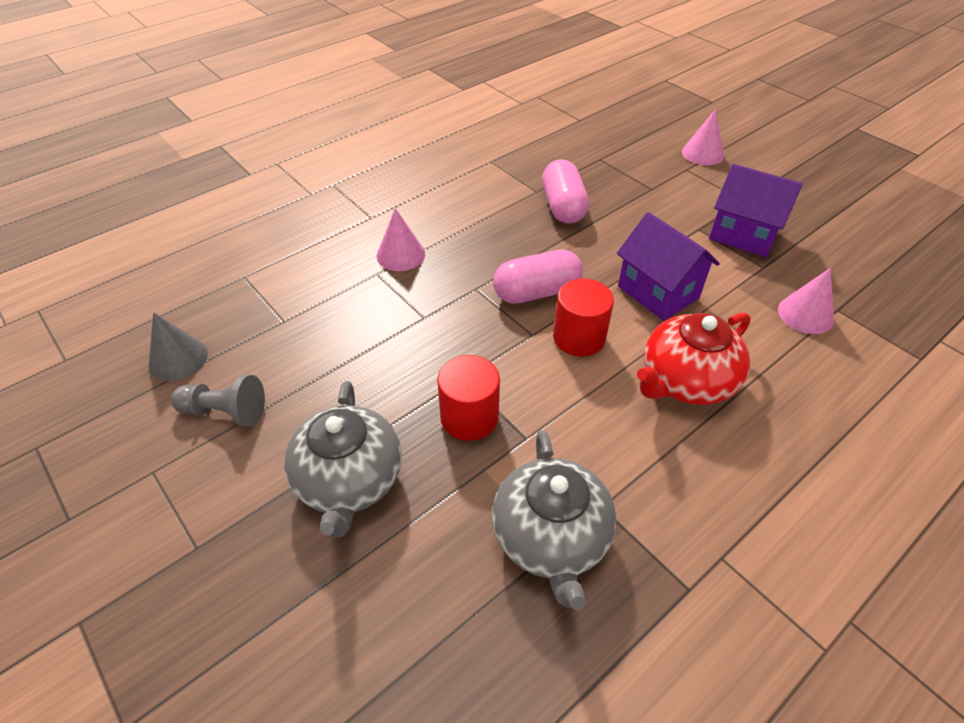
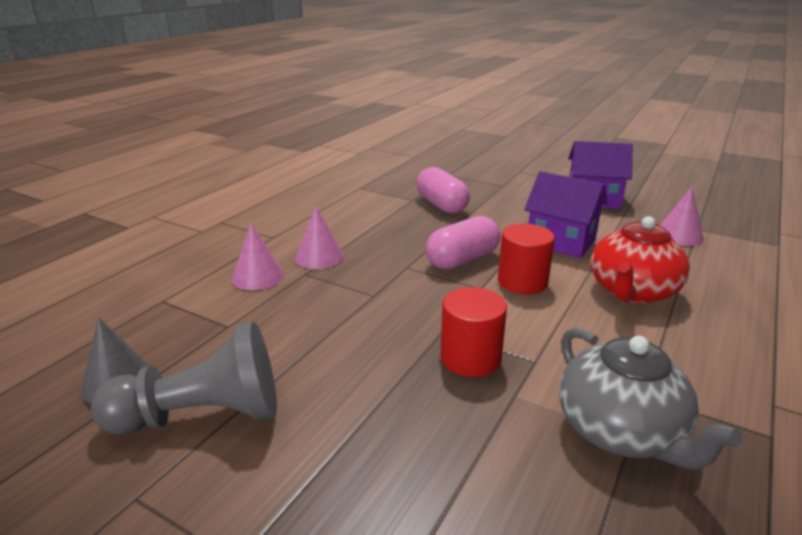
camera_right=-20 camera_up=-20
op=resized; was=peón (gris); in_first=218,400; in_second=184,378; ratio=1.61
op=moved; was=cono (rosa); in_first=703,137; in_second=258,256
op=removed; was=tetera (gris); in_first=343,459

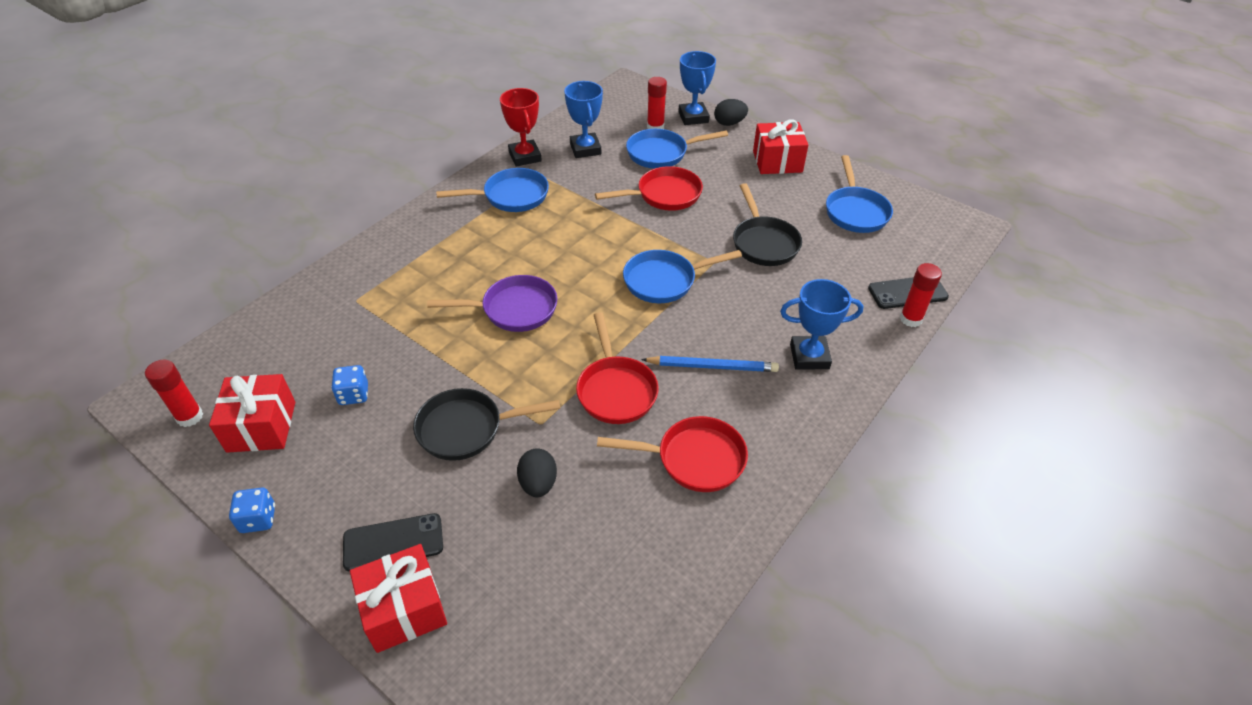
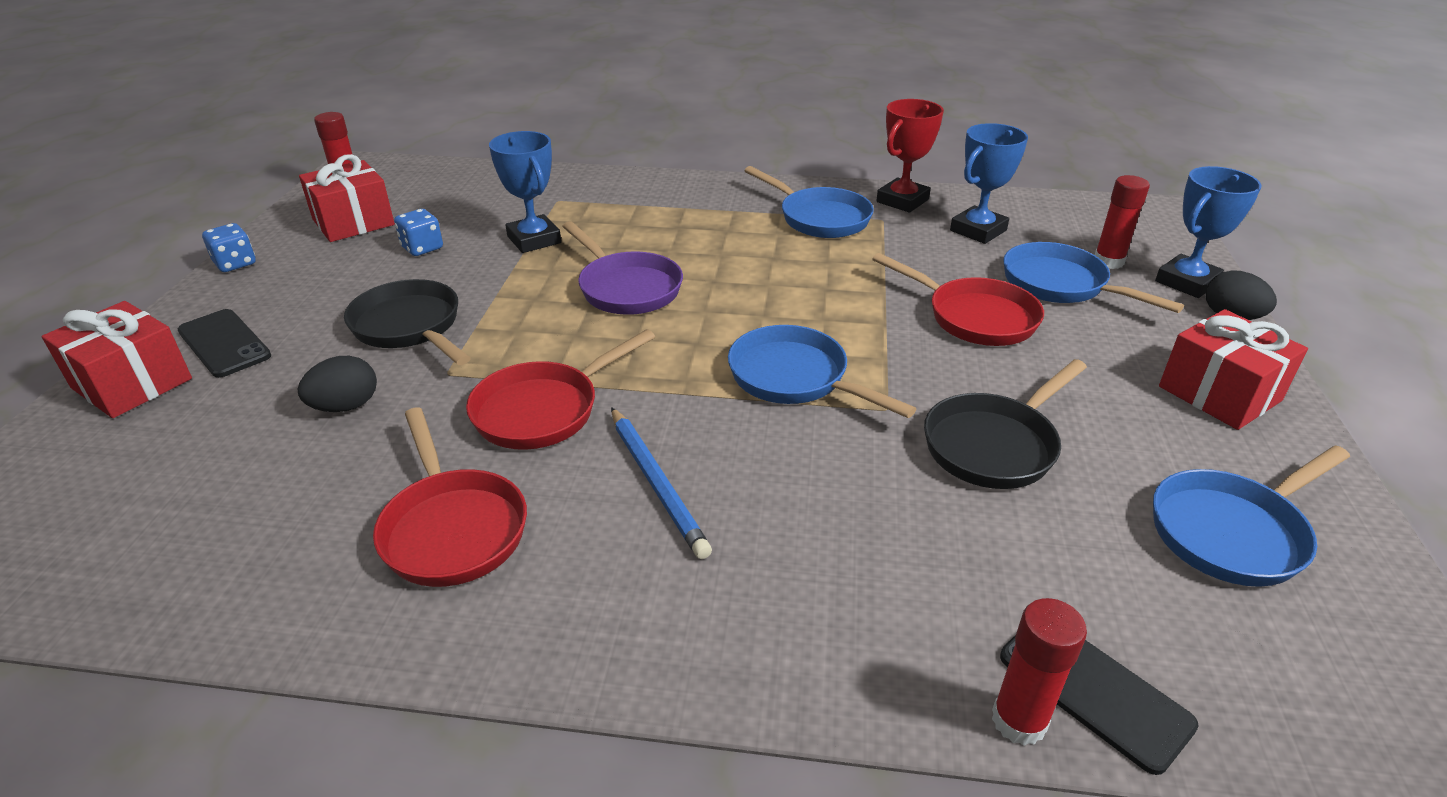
camera_right=60 camera_up=-10
op=moved; was=trofeo (azul); in_first=821,324; in_second=525,192

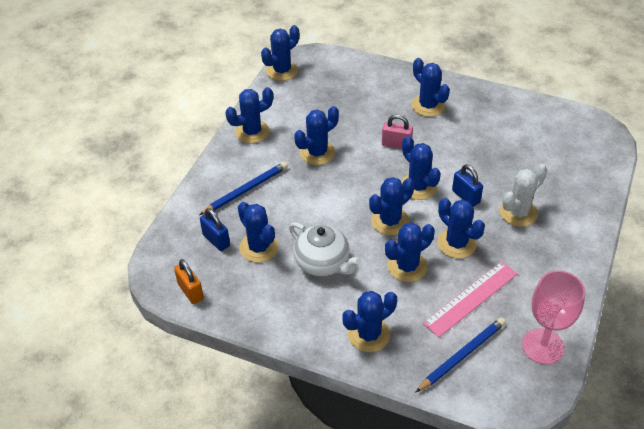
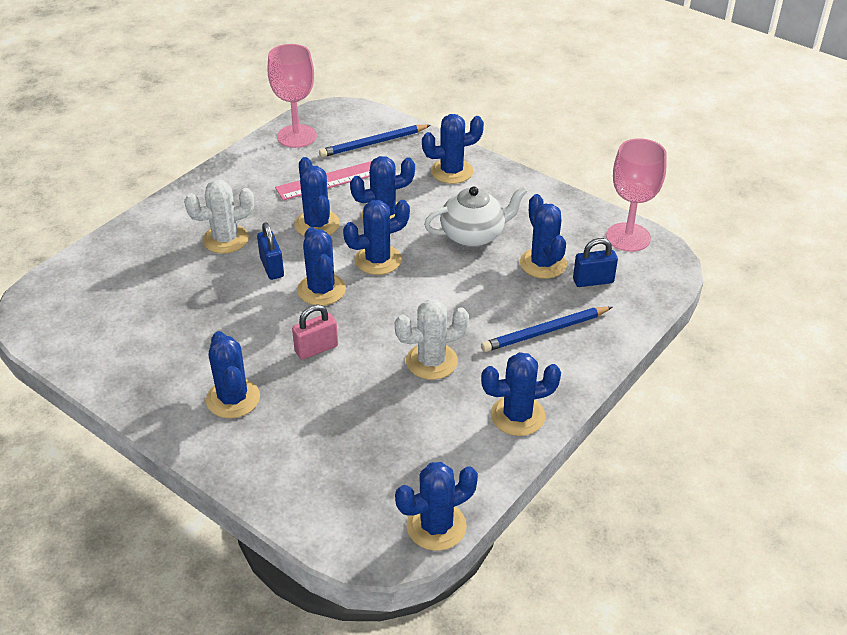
camera_right=-165 camera_up=-5
op=turned; was=candado (rosa); in_first=397,131; in_second=315,332; clockwise=-60
op=recoloured; was=cactus (azul); now=cactus (blanco); in_first=316,135; in_second=432,339
op=turned; was=tetera (blanco); in_first=325,249; in_second=476,216; clockwise=105
op=turned; was=candado (azul); in_first=215,229; in_second=595,262; clockwise=-75
op=replaced; was=candado (naranja); now=copa (rosa); in_first=189,281; in_second=636,195

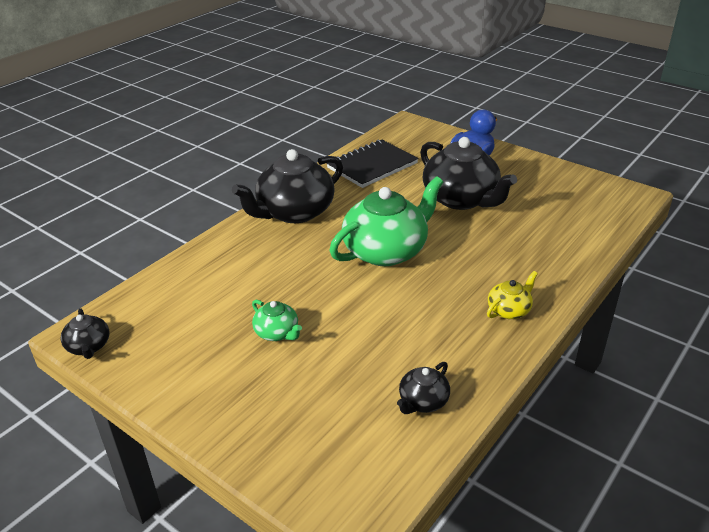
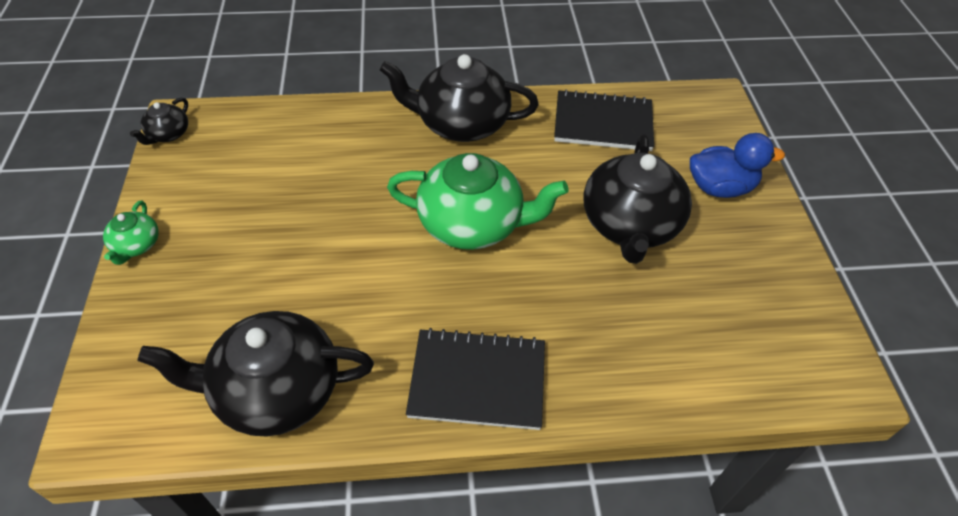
camera_right=45 camera_up=15
op=moved; was=tetera (verde); in_first=277,320; in_second=131,233
op=resized; was=tetera (negro); in_first=423,388; in_second=256,374; ratio=2.14
op=replaced; was=tetera (amarillo); now=cuaderno (negro); in_first=512,295; in_second=475,379

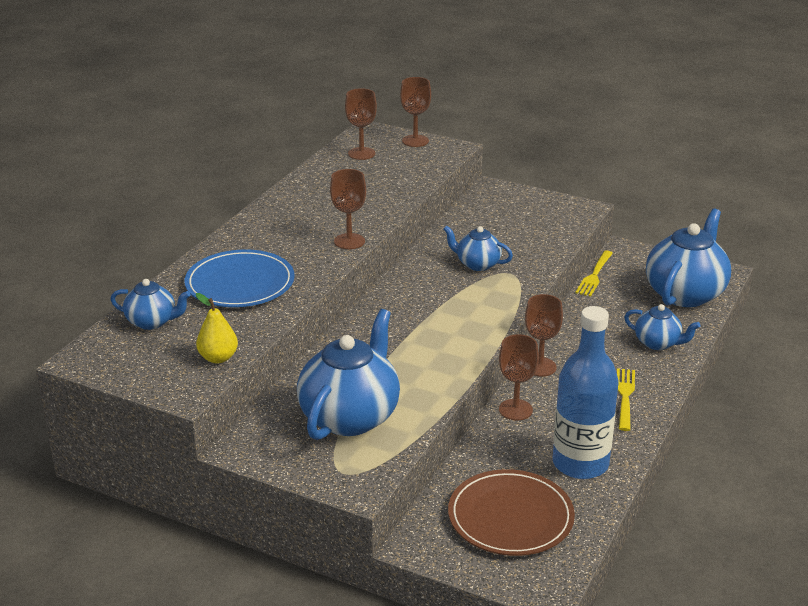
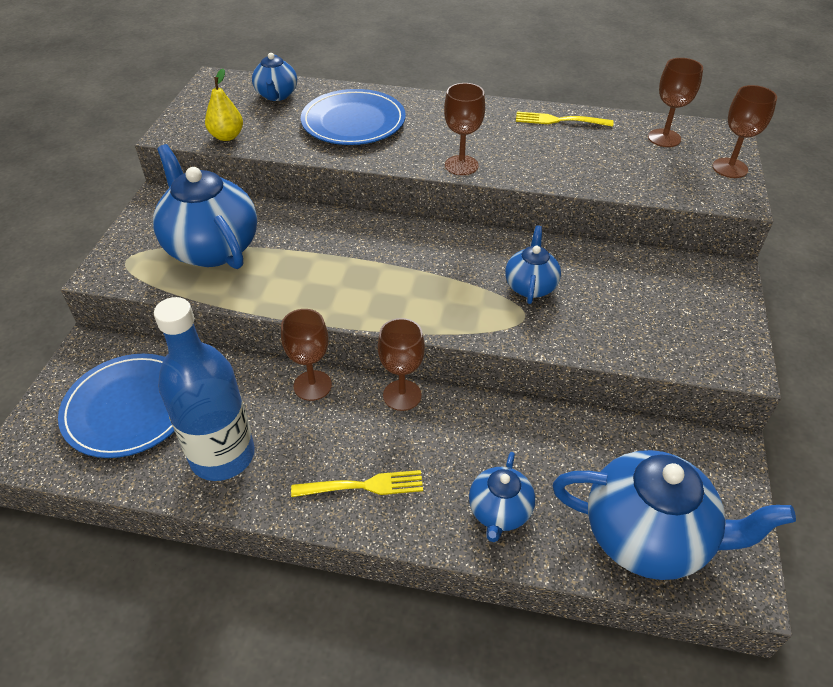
camera_right=75 camera_up=15
op=recoloured; was=plato (marrón); now=plato (azul); in_first=511,512; in_second=116,406
op=turned; was=tetera (azul); in_first=348,374; in_second=205,206; clockwise=-135
op=moved; was=tenedor (amarillo); in_first=594,273; in_second=564,119

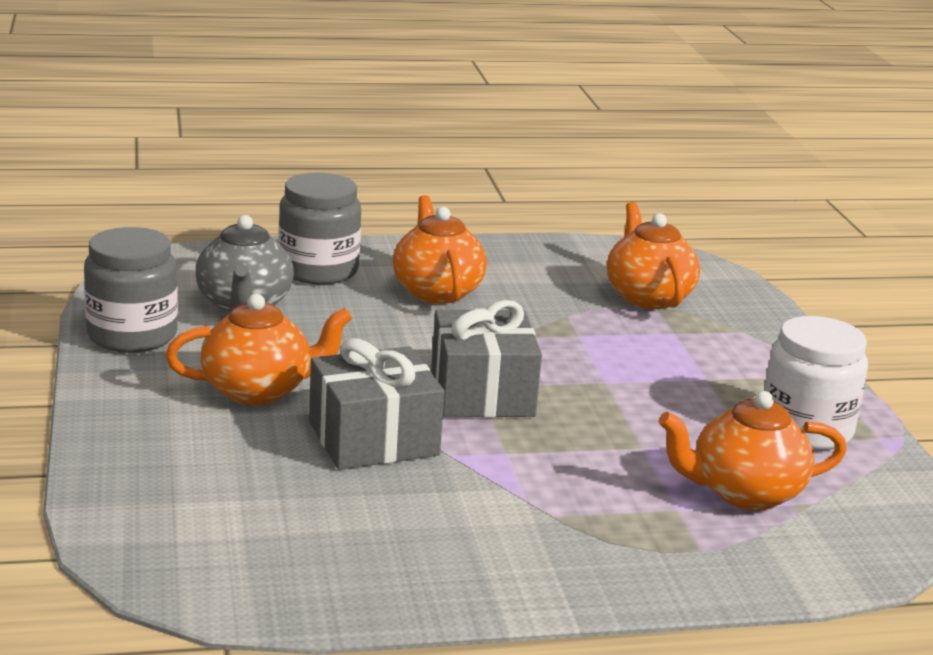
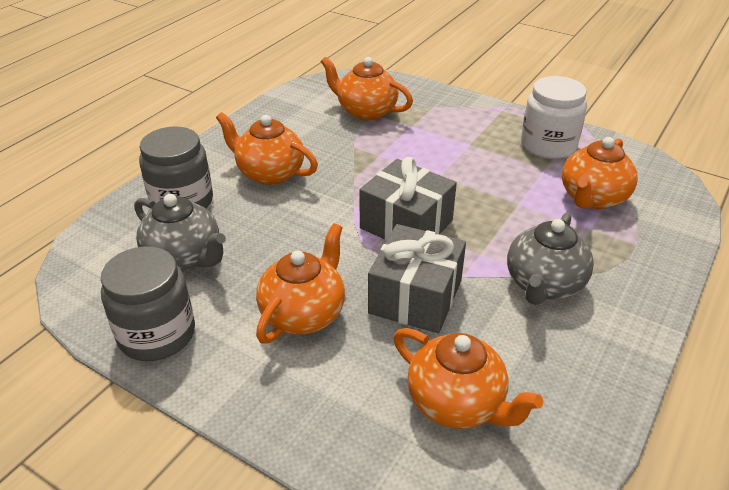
camera_right=-45 camera_up=15
op=added; now=tetera (naranja); in_second=468,378
op=added; now=tetera (gris); in_second=550,259

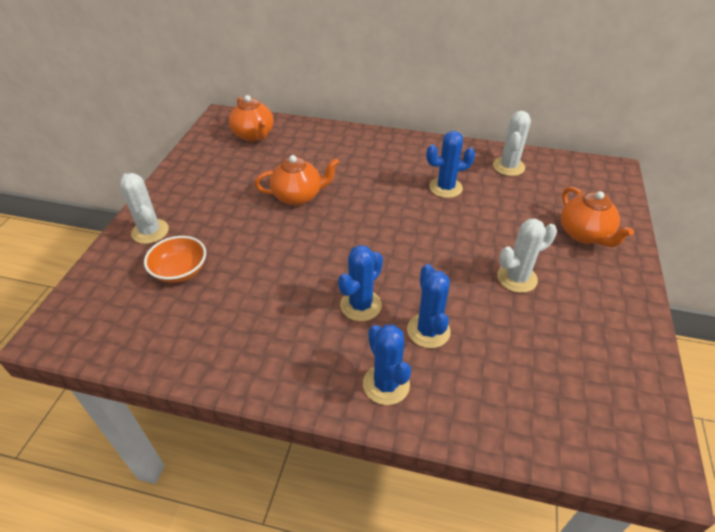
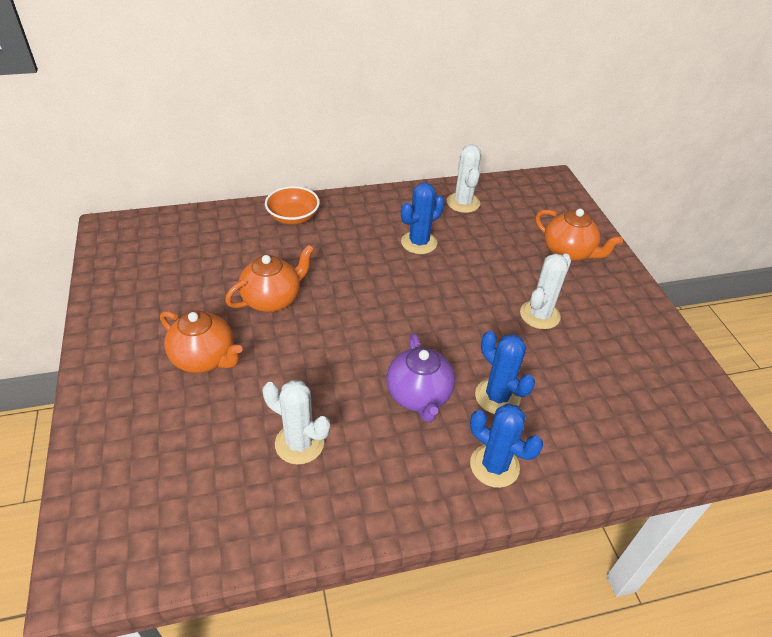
camera_right=-30 camera_up=0
op=moved; was=tetera (naranja); in_first=251,118; in_second=201,342
op=moved; was=cactus (blanco); in_first=144,208; in_second=296,422
op=moved; was=cuenco (naranja); in_first=175,259; in_second=292,205
op=replaced; was=cactus (azul); now=tetera (morado); in_first=360,283; in_second=421,378

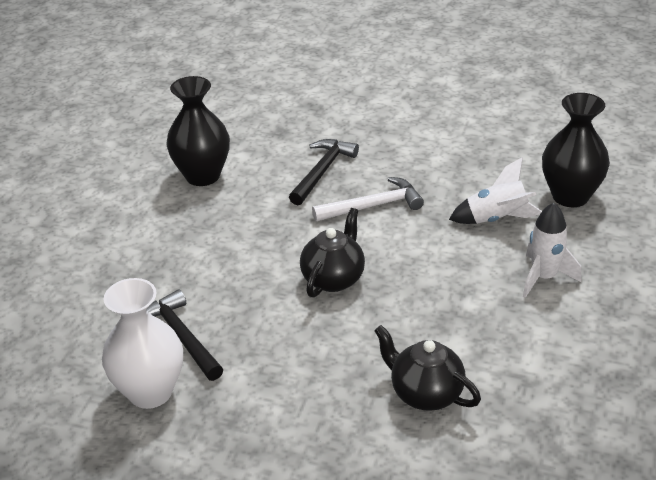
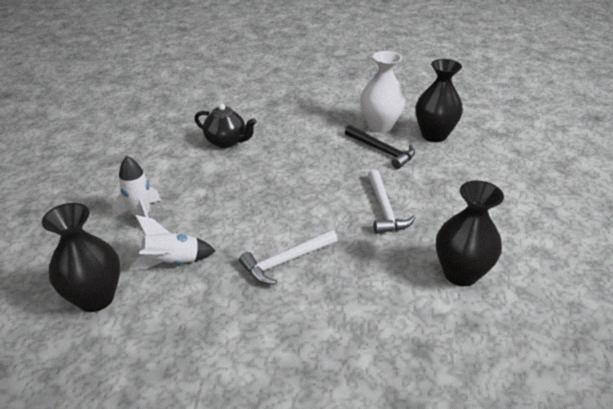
camera_right=165 camera_up=0
op=added; now=martillo (blanco); in_second=392,201
op=added; now=florero (negro); in_second=439,100
op=removed; was=martillo (negro); in_first=324,172
op=removed; was=tetera (negro); in_first=332,252

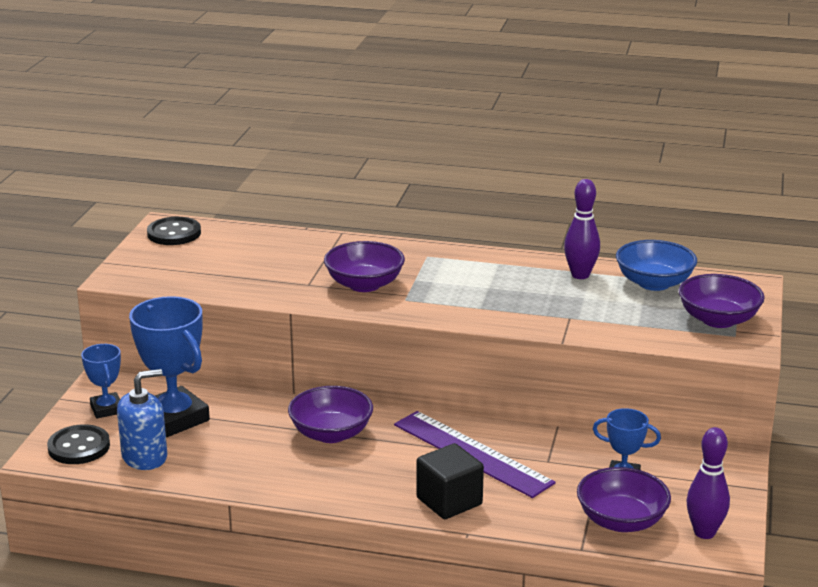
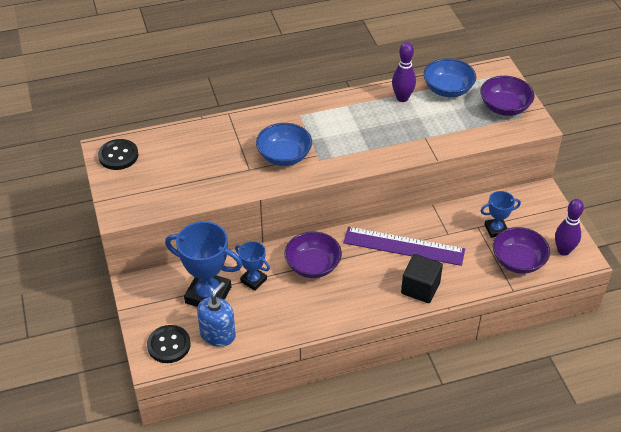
camera_right=-30 camera_up=20
op=moved; was=trofeo (azul); in_first=101,381; in_second=252,266
op=recoloured; was=cuenco (morado); now=cuenco (azul); in_first=364,266; in_second=284,144

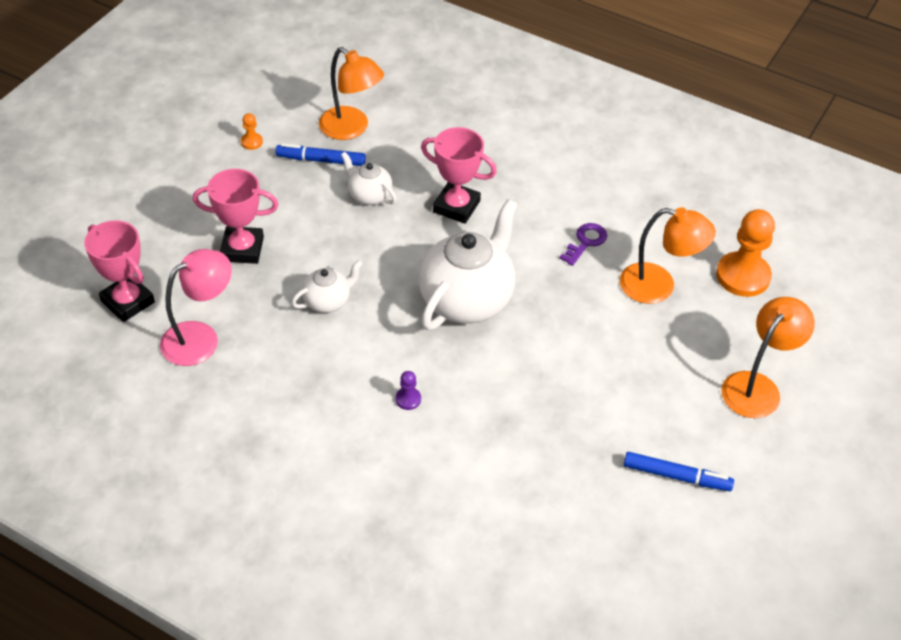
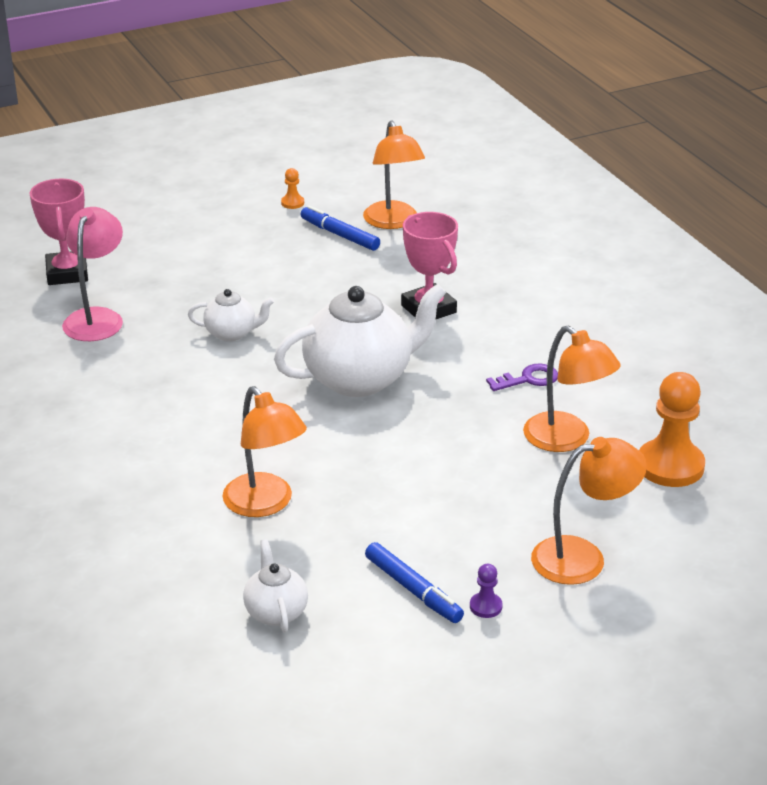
camera_right=35 camera_up=-15
op=turned; was=lámpara (rosa); in_first=196,307; in_second=92,274; clockwise=-75
op=added; now=lámpara (naranja); in_second=264,451
op=moved; was=tetera (blanco); in_first=368,178; in_second=275,586
op=moved; was=peón (morado); in_first=408,390; in_second=486,591
op=removed; was=trofeo (rosa); in_first=235,216

